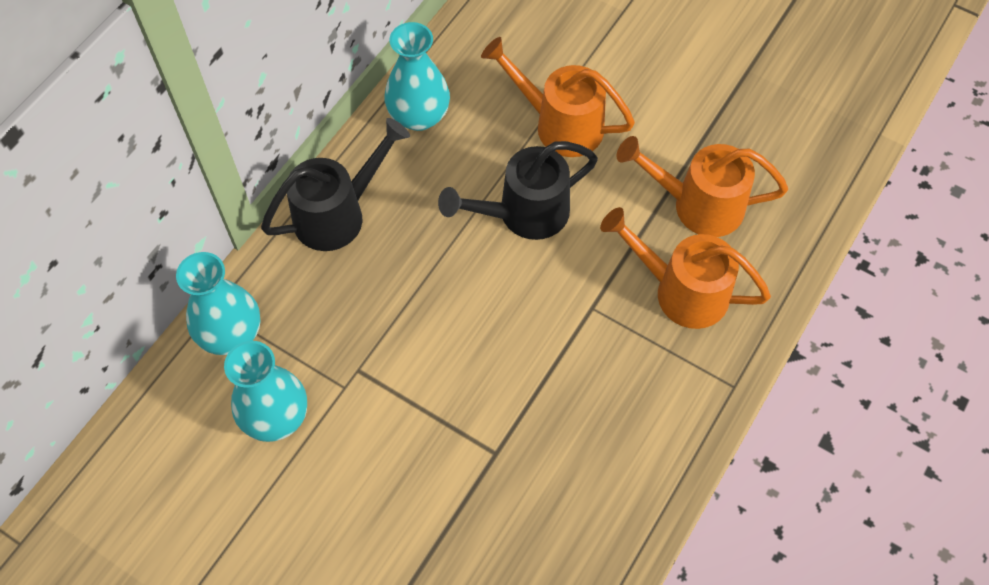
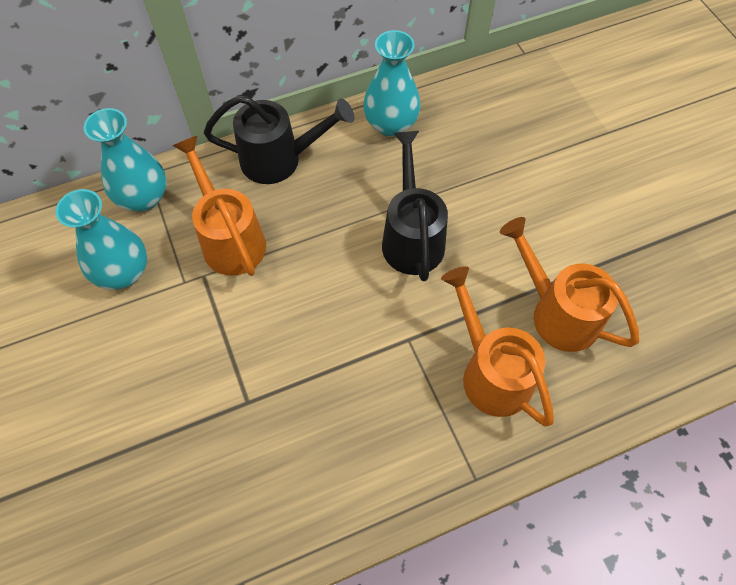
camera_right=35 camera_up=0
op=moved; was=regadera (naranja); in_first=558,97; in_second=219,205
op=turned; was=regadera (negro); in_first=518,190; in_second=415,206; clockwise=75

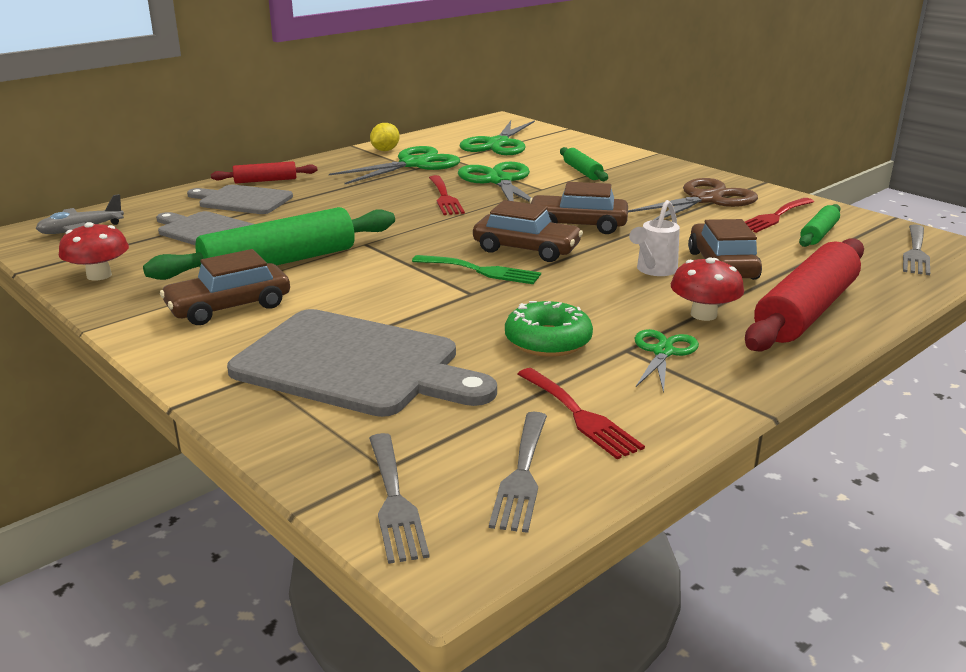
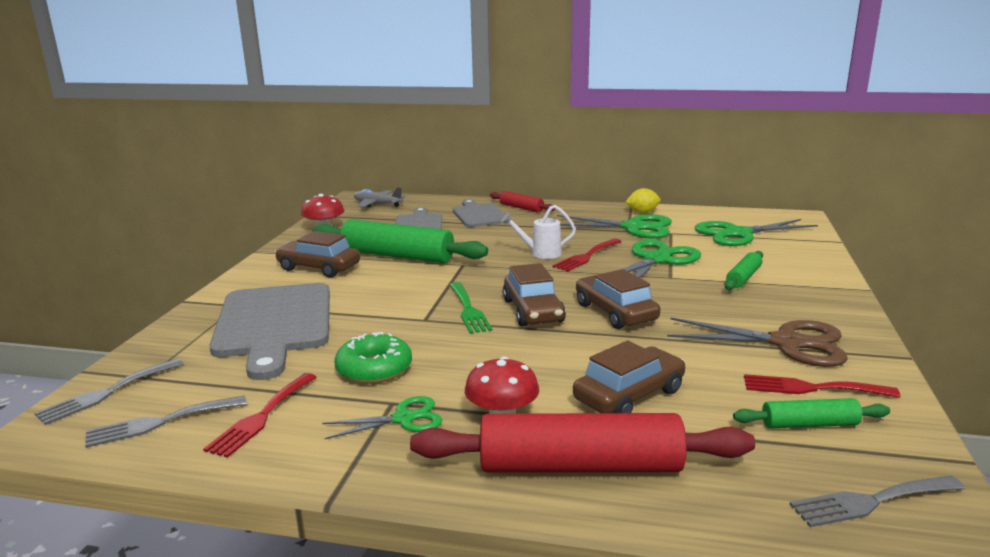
camera_right=55 camera_up=-5
op=moved; was=regadera (blanco); in_first=654,238; in_second=538,232

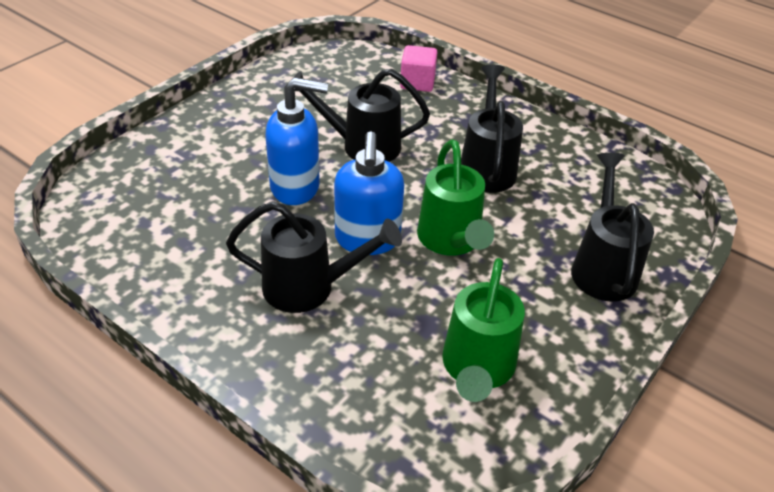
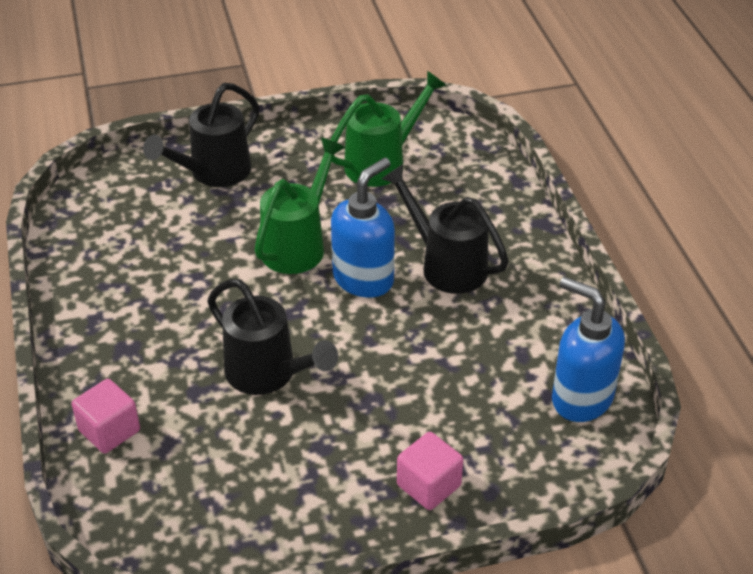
camera_right=-140 camera_up=0
op=added; now=cubo (rosa); in_second=430,471
op=moved; was=dispensador de jabón (azul); in_first=296,141; in_second=588,349
op=removed; was=regadera (negro); in_first=492,128

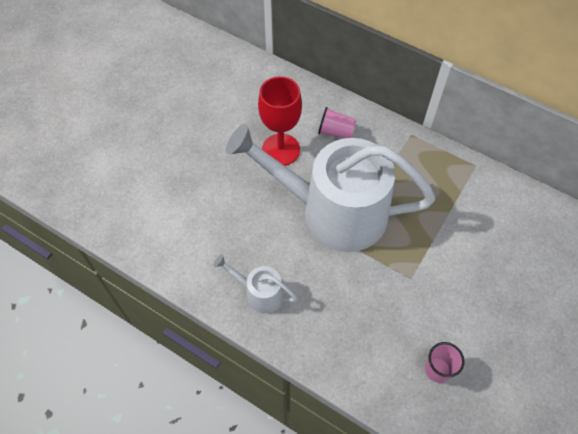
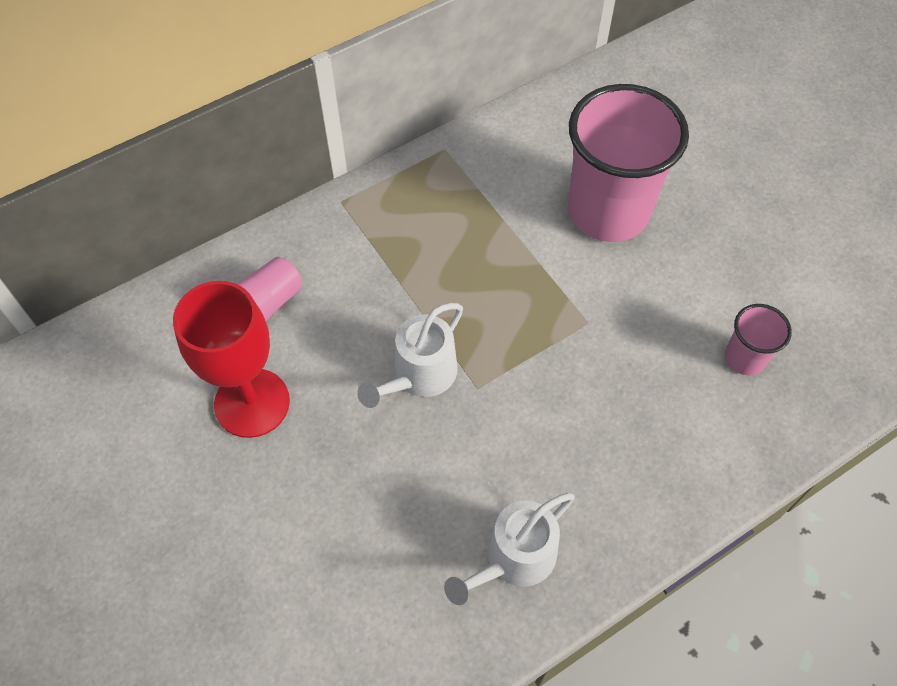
camera_right=-65 camera_up=0
op=resized; was=regadera (blanco); in_first=330,188; in_second=410,355; ratio=0.42
op=added; now=vaso (rosa); in_second=628,163

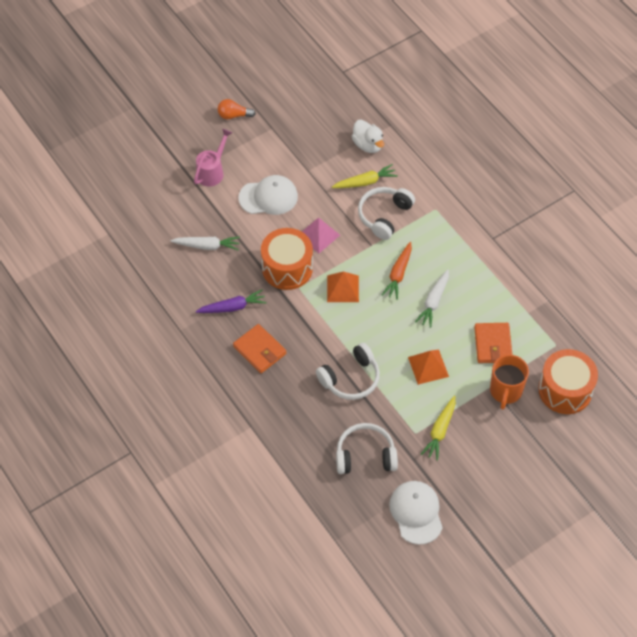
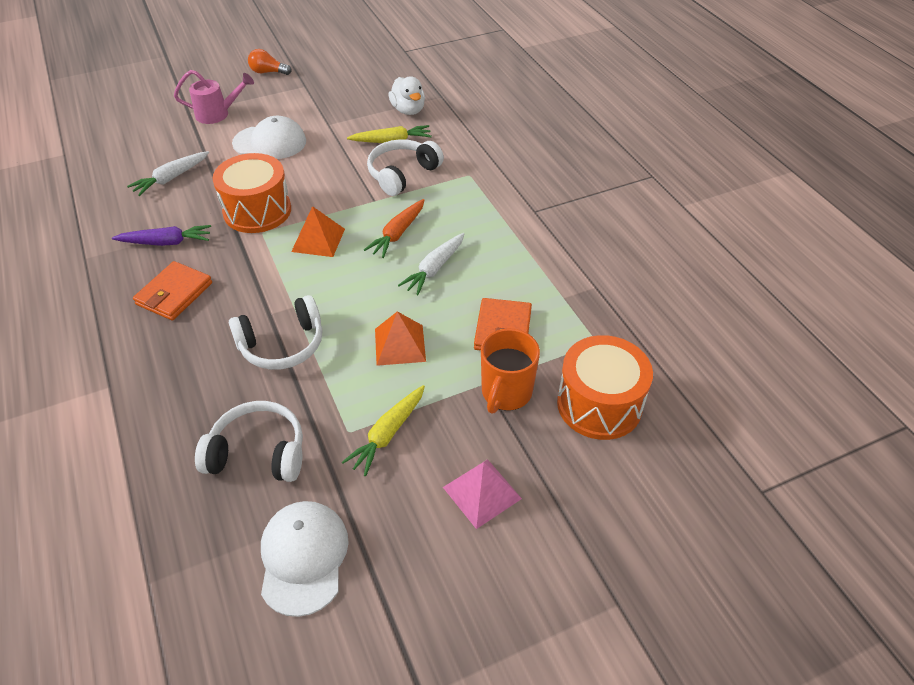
camera_right=10 camera_up=-10
op=turned; was=zanahoria (blanco); in_first=205,244; in_second=168,173; clockwise=120
op=turned; was=cartera (naranja); in_first=259,348; in_second=172,291; clockwise=60
op=turned; was=regadera (rosa); in_first=213,158; in_second=214,97; clockwise=45
op=moved; was=pirámide (rosa); in_first=321,235; in_second=482,494

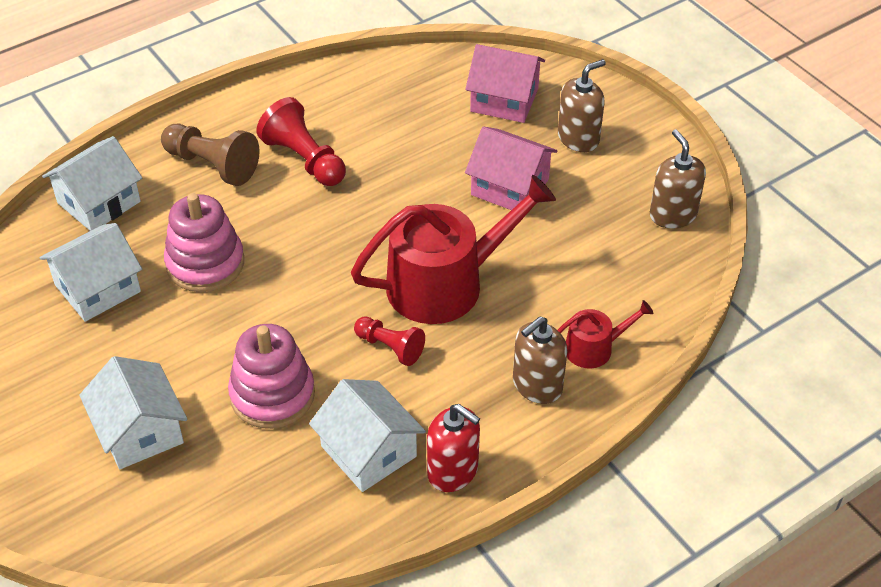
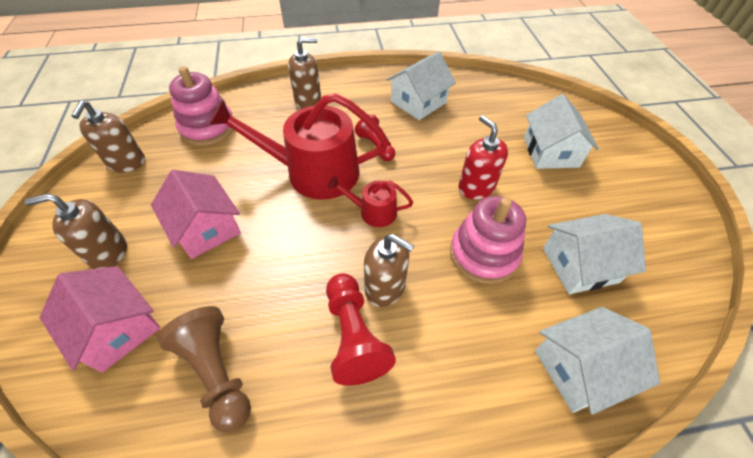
camera_right=-155 camera_up=5
op=moved; was=peón (marrón); in_first=210,155; in_second=204,369
op=moved; was=juguete apilable (rosa); in_first=271,376; in_second=201,106
op=moved; was=regadera (rojo); in_first=606,334; in_second=370,201
op=added; now=dispensador de jabón (marrón); in_second=389,270
op=turned; was=casa (blanco); in_first=367,435; in_second=421,85; clockwise=60
op=moved; was=dispensador de jabón (rojo); in_first=453,448; in_second=483,157

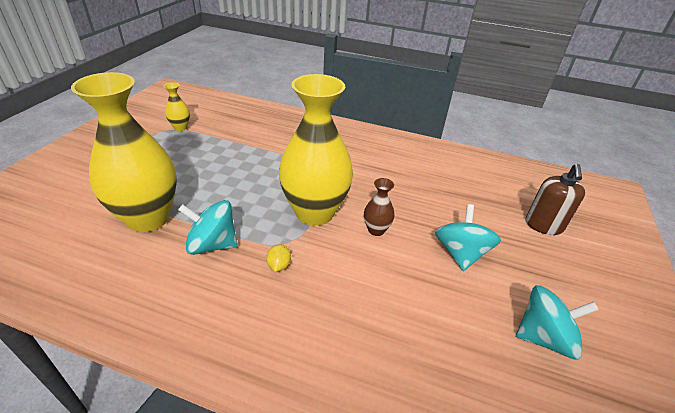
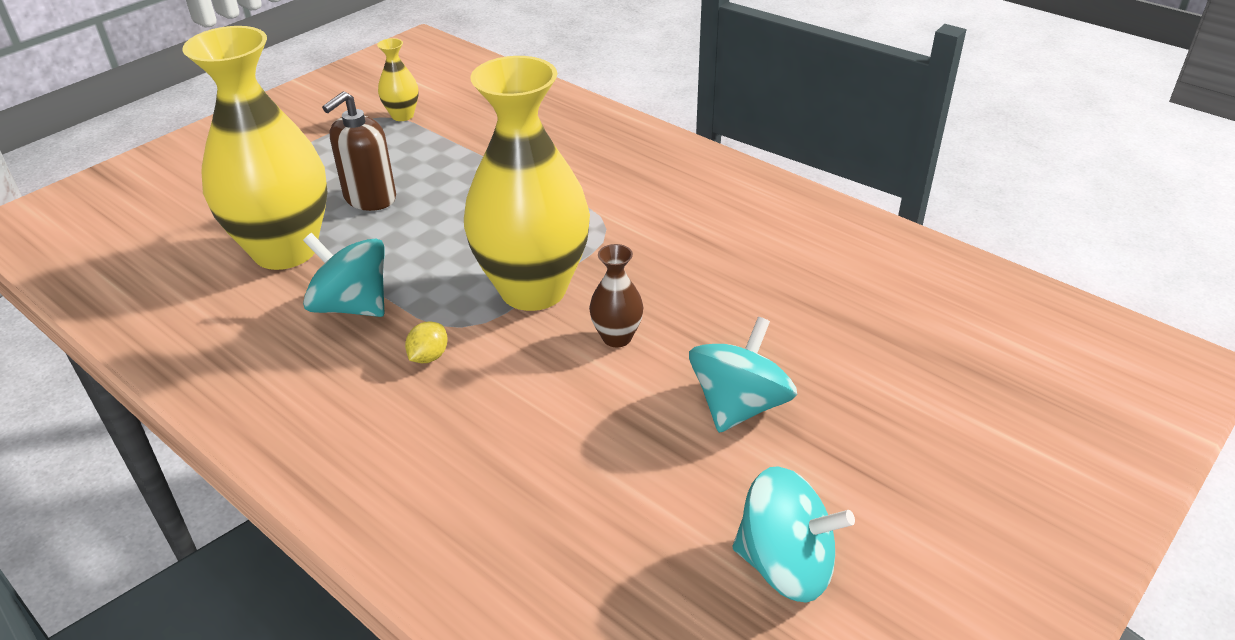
camera_right=25 camera_up=0
op=moved; was=dispensador de jabón (marrón); in_first=555,199; in_second=359,151

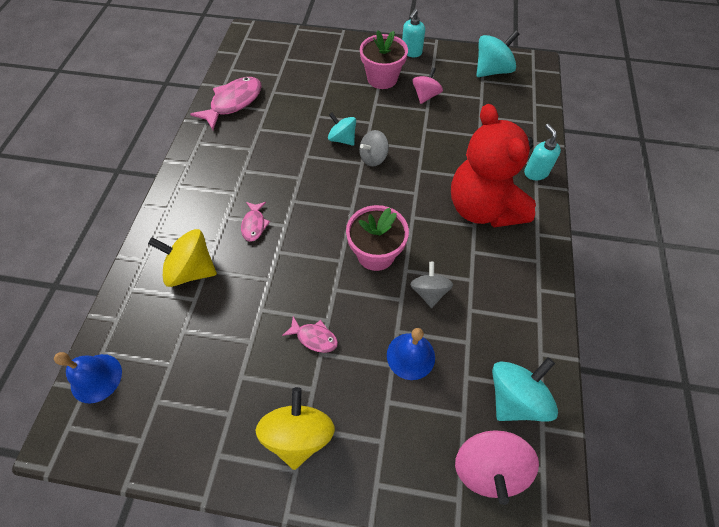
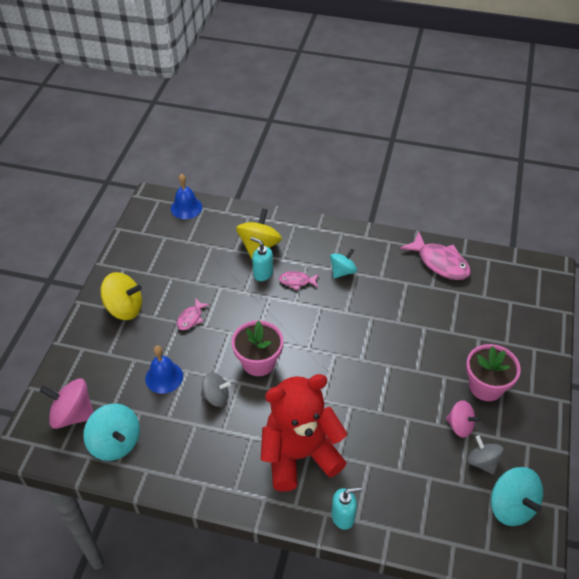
camera_right=95 camera_up=-10
op=moved; was=dispensador de jabón (turquesa); in_first=413,33; in_second=261,259
op=moved; was=peonza (turquesa); in_first=342,129; in_second=343,263
op=moved; was=peonza (gris); in_first=374,148; in_second=485,454

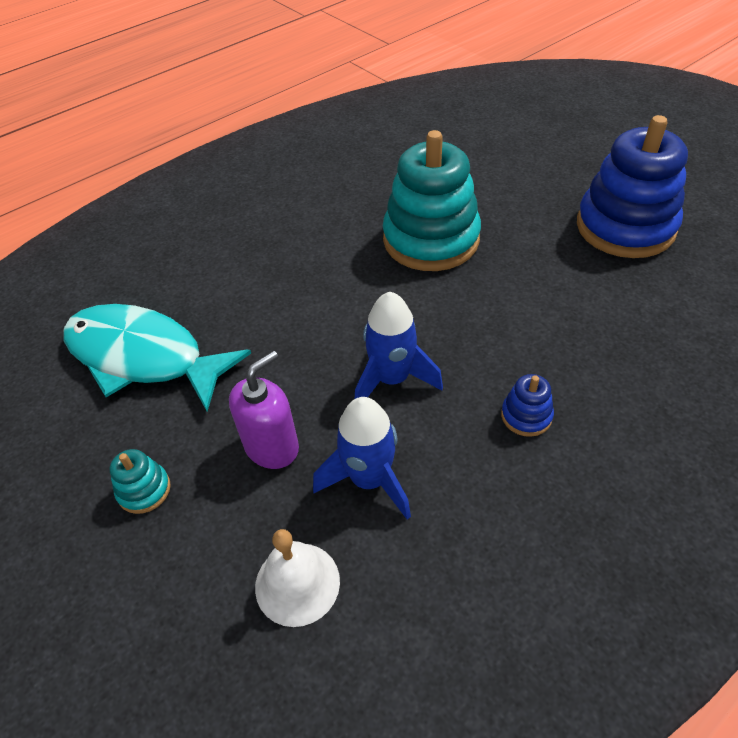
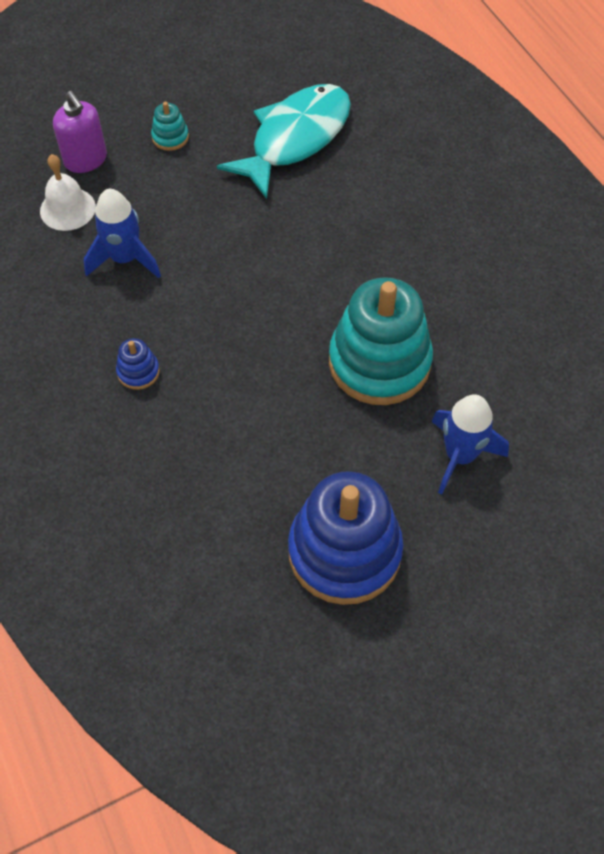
camera_right=100 camera_up=10
op=moved; was=dispensador de jabón (morado); in_first=264,410; in_second=80,132
op=moved; was=cohete (azul); in_first=399,345; in_second=470,444

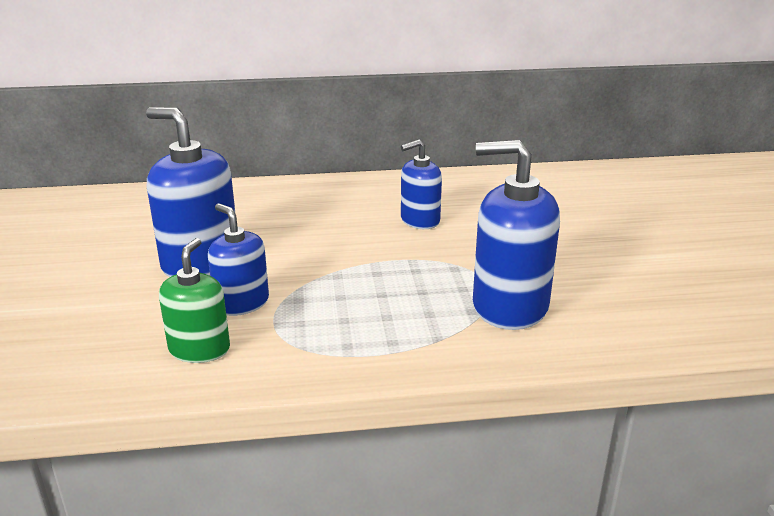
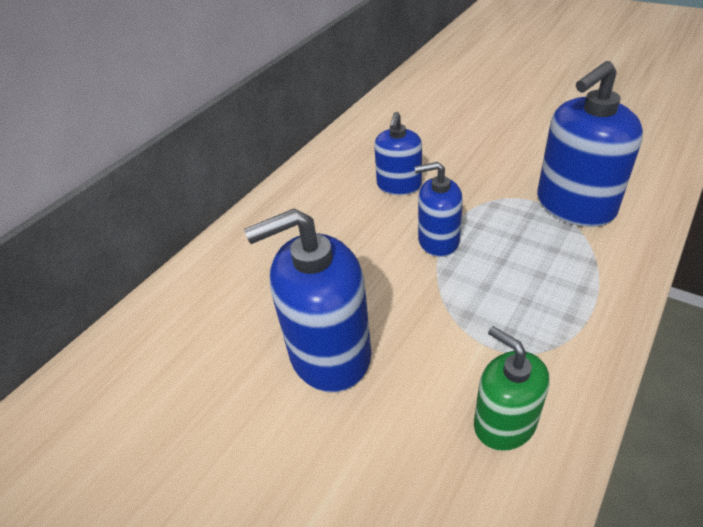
camera_right=-45 camera_up=15
op=moved; was=dispensador de jabón (azul); in_first=238,259; in_second=439,209

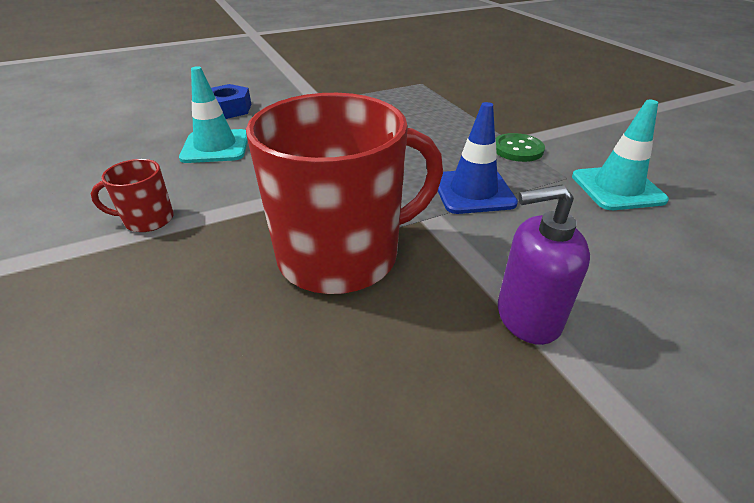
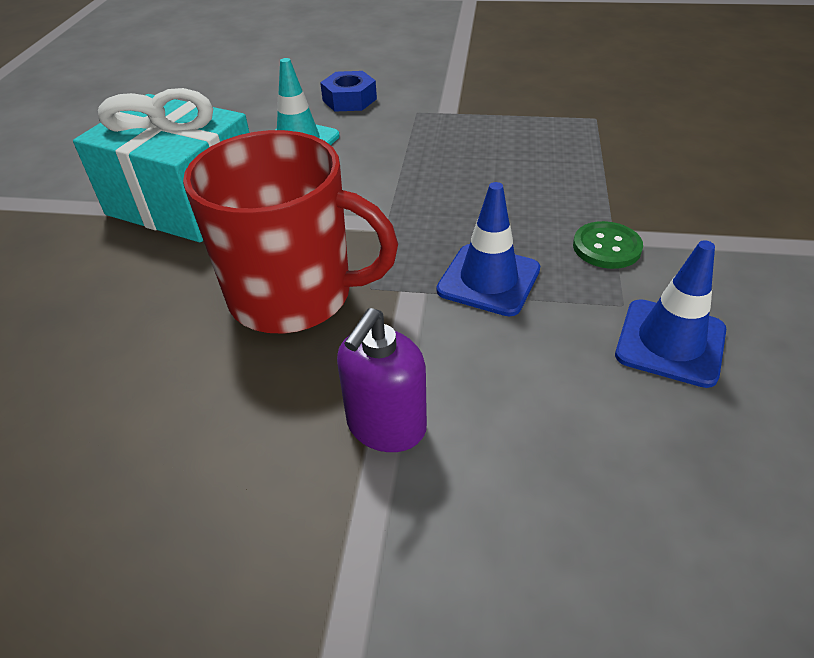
camera_right=35 camera_up=5
op=replaced; was=taza (rojo); now=regalo (turquesa); in_first=132,195; in_second=161,165
op=turned; was=dispensador de jabón (morado); in_first=544,264; in_second=382,380; clockwise=-90
op=recoloured; was=cono de tráfico (turquesa); now=cono de tráfico (azul); in_first=620,155; in_second=670,314

